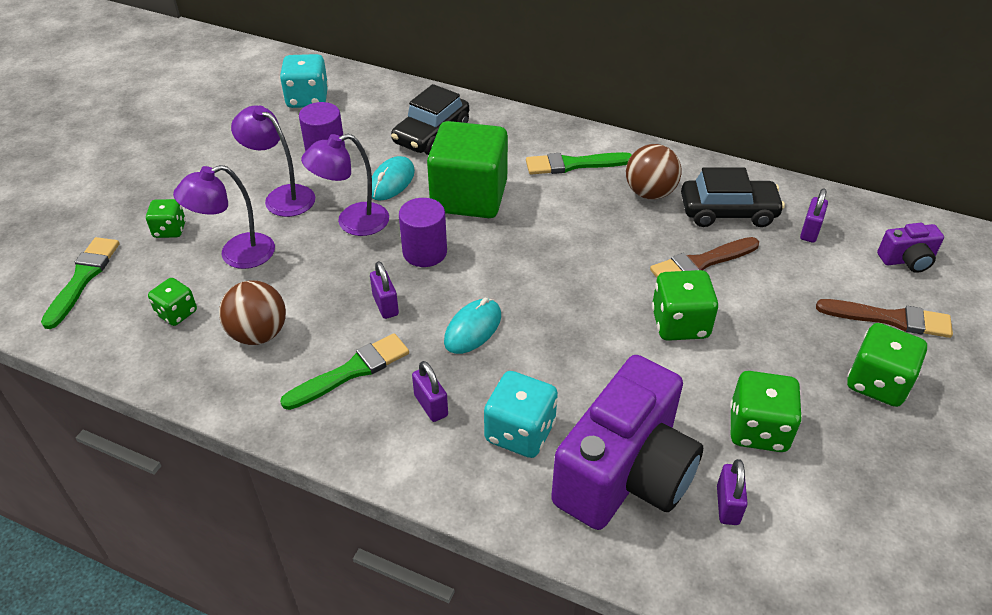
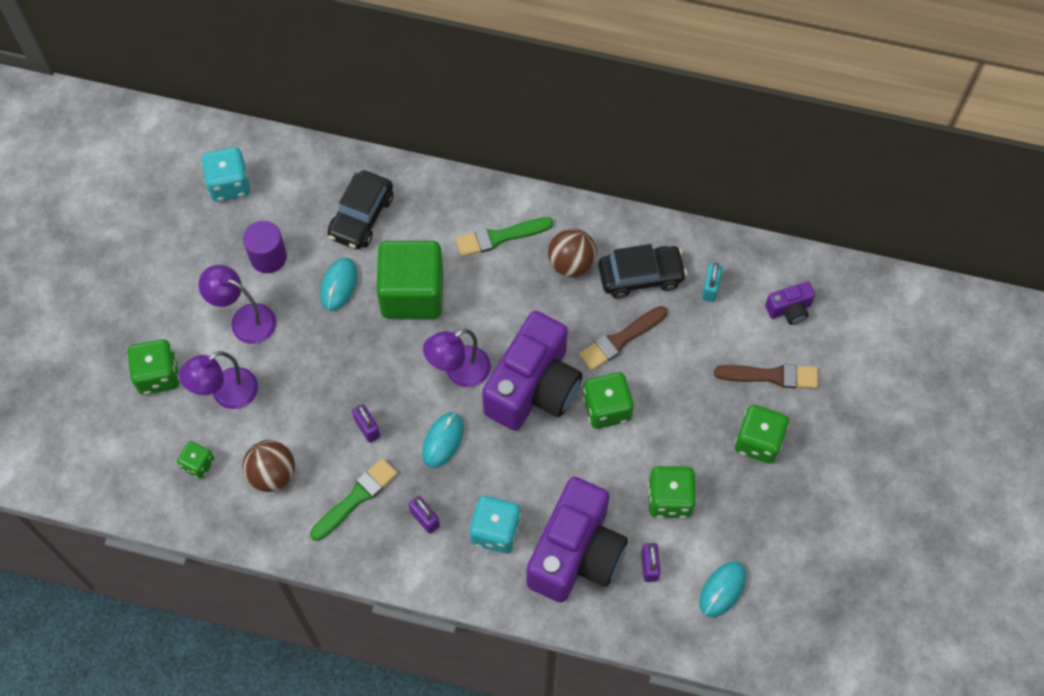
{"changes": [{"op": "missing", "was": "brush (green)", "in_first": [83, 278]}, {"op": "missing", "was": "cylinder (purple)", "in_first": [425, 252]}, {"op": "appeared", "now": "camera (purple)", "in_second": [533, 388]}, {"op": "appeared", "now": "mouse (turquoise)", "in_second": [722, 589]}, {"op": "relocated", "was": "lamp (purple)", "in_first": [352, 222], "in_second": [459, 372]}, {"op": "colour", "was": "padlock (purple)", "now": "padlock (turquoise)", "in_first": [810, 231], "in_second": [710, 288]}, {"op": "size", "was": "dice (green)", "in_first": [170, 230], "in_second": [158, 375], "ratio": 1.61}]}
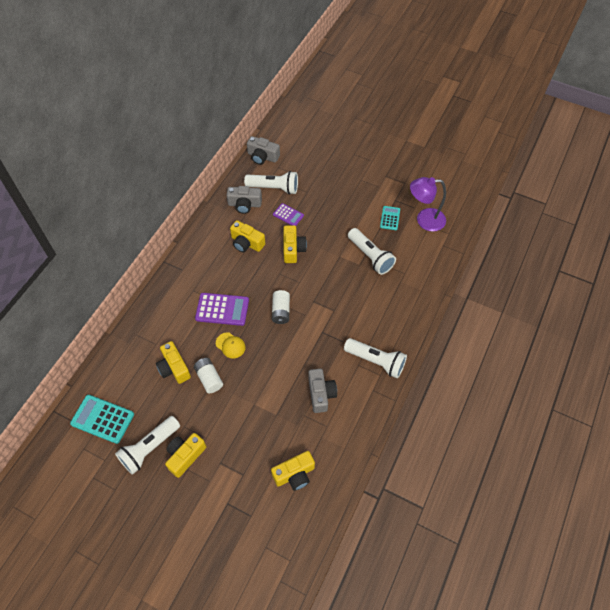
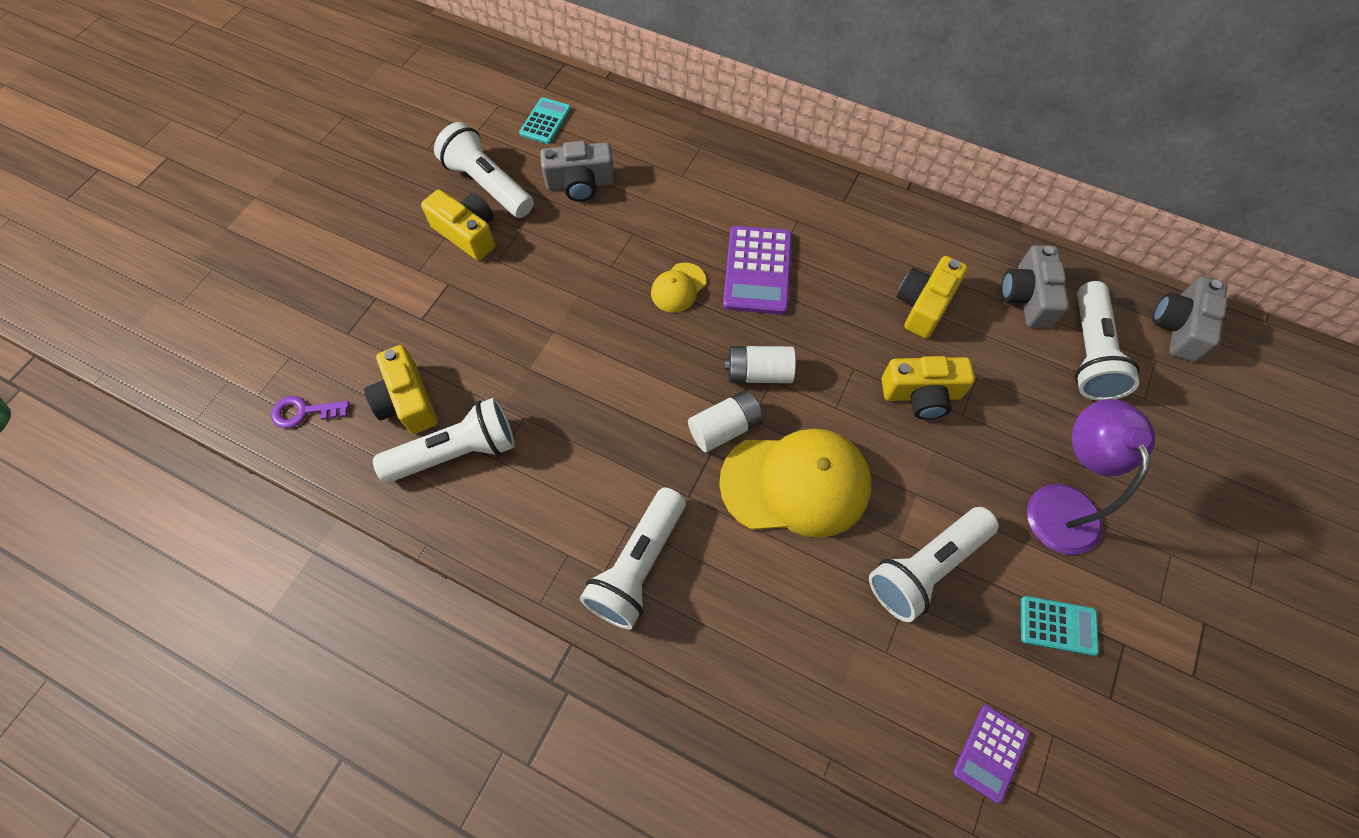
{"changes": [{"op": "missing", "was": "camera (yellow)", "in_first": [174, 368]}, {"op": "appeared", "now": "key (purple)", "in_second": [304, 412]}, {"op": "appeared", "now": "flashlight (white)", "in_second": [456, 452]}, {"op": "appeared", "now": "cap (yellow)", "in_second": [796, 483]}, {"op": "relocated", "was": "battery (white)", "in_first": [209, 378], "in_second": [724, 428]}, {"op": "relocated", "was": "calculator (purple)", "in_first": [288, 215], "in_second": [990, 752]}, {"op": "relocated", "was": "camera (grey)", "in_first": [321, 394], "in_second": [580, 184]}, {"op": "relocated", "was": "lamp (purple)", "in_first": [424, 220], "in_second": [1059, 503]}, {"op": "size", "was": "calculator (turquoise)", "in_first": [102, 419], "in_second": [545, 121], "ratio": 0.6}]}
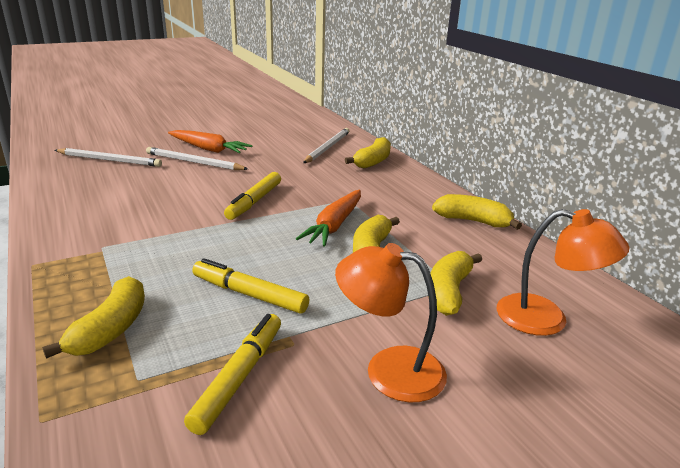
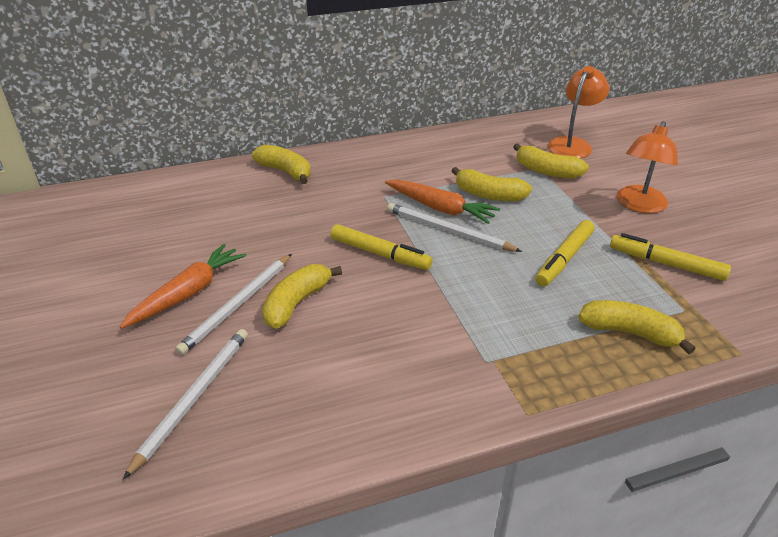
{"changes": [{"op": "relocated", "was": "pencil (white)", "in_first": [327, 148], "in_second": [448, 231]}, {"op": "relocated", "was": "banana (yellow)", "in_first": [473, 221], "in_second": [296, 303]}]}
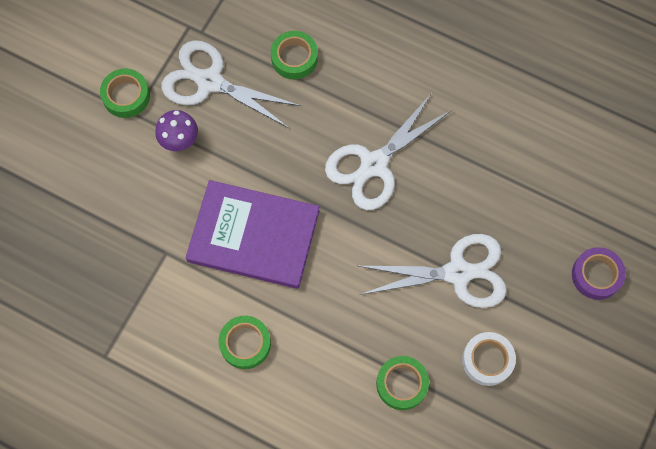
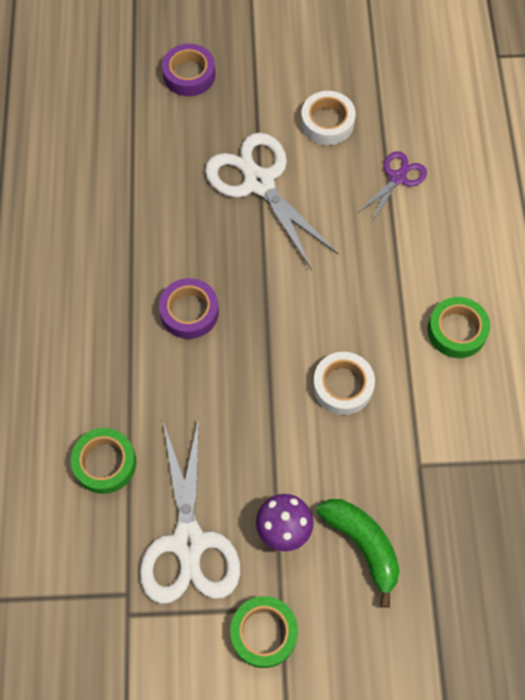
{"changes": [{"op": "appeared", "now": "banana (green)", "in_second": [362, 545]}, {"op": "exchanged", "was": "book (purple)", "now": "tape (white)", "in_first": [253, 236], "in_second": [343, 386]}, {"op": "exchanged", "was": "scissors (white)", "now": "tape (purple)", "in_first": [374, 164], "in_second": [189, 312]}, {"op": "exchanged", "was": "tape (green)", "now": "scissors (purple)", "in_first": [402, 384], "in_second": [397, 178]}]}
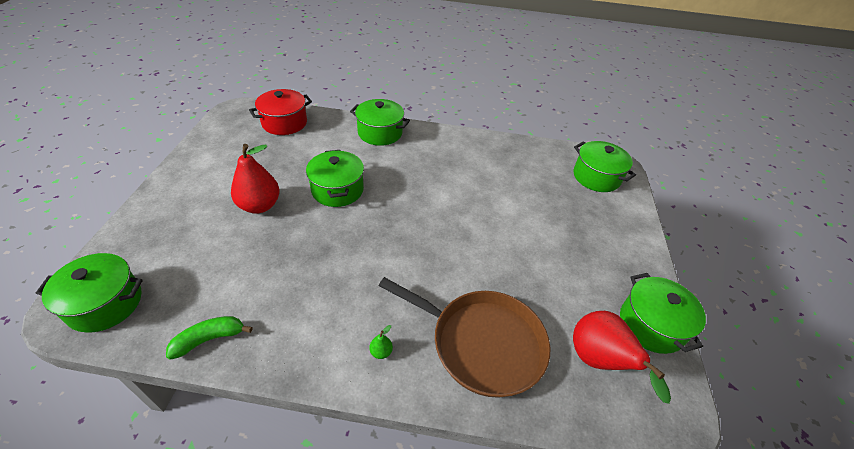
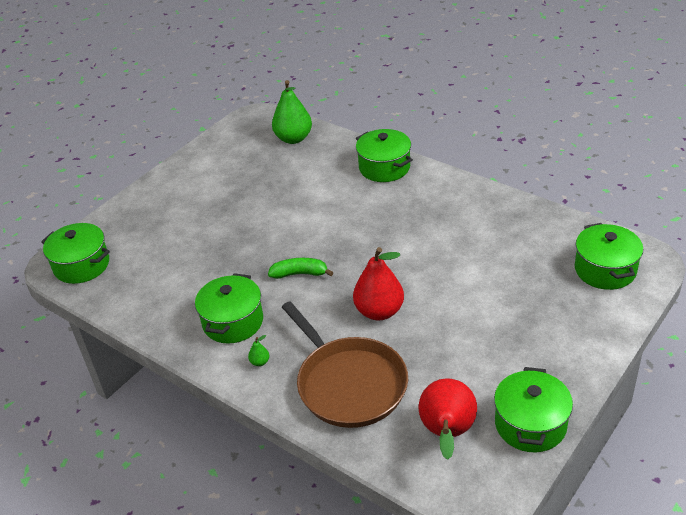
{"changes": [{"op": "relocated", "was": "banana (green)", "in_first": [209, 339], "in_second": [300, 274]}, {"op": "relocated", "was": "pear (red)", "in_first": [260, 205], "in_second": [379, 311]}, {"op": "relocated", "was": "pot (green)", "in_first": [337, 190], "in_second": [233, 322]}, {"op": "exchanged", "was": "pot (red)", "now": "pear (green)", "in_first": [284, 123], "in_second": [293, 138]}]}
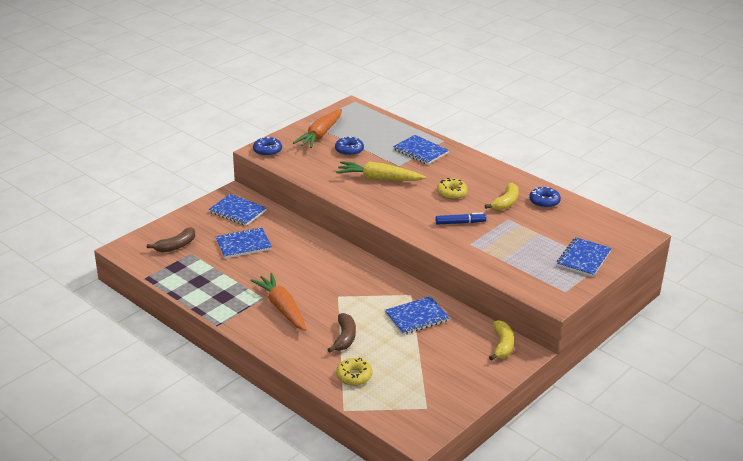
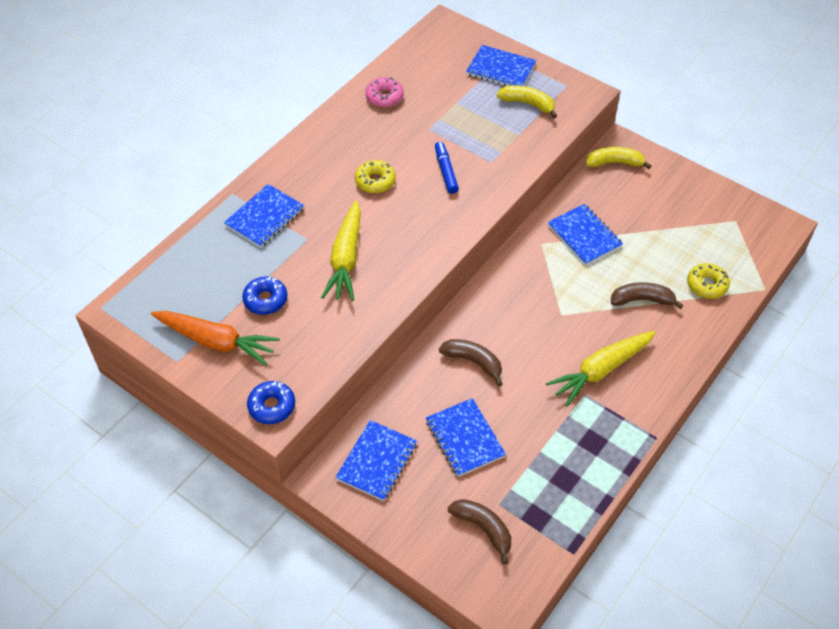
{"changes": [{"op": "appeared", "now": "banana (brown)", "in_second": [473, 362]}, {"op": "relocated", "was": "banana (yellow)", "in_first": [506, 202], "in_second": [528, 104]}, {"op": "colour", "was": "carrot (orange)", "now": "carrot (yellow)", "in_first": [282, 308], "in_second": [601, 370]}, {"op": "colour", "was": "donut (blue)", "now": "donut (pink)", "in_first": [544, 201], "in_second": [384, 97]}]}
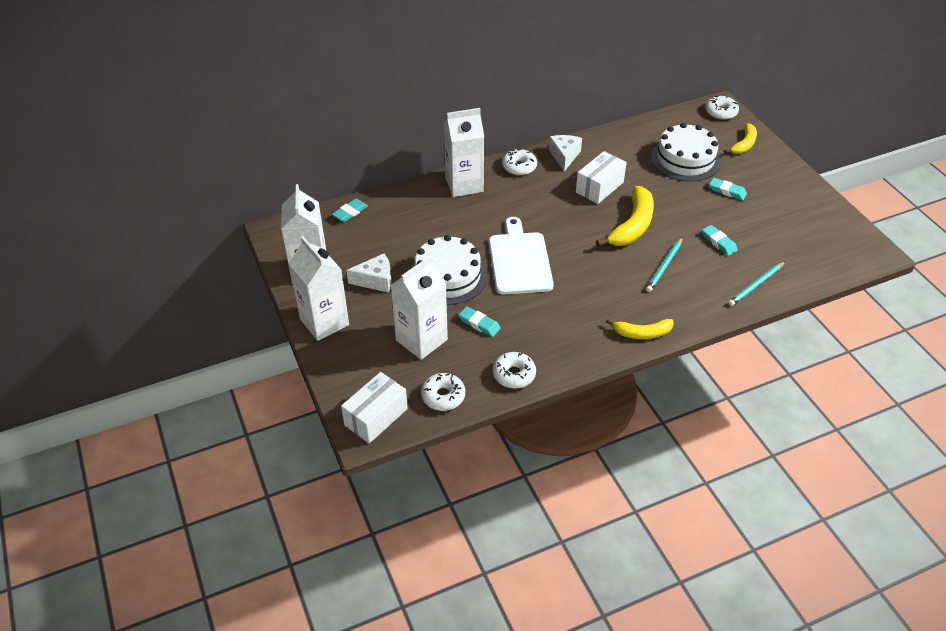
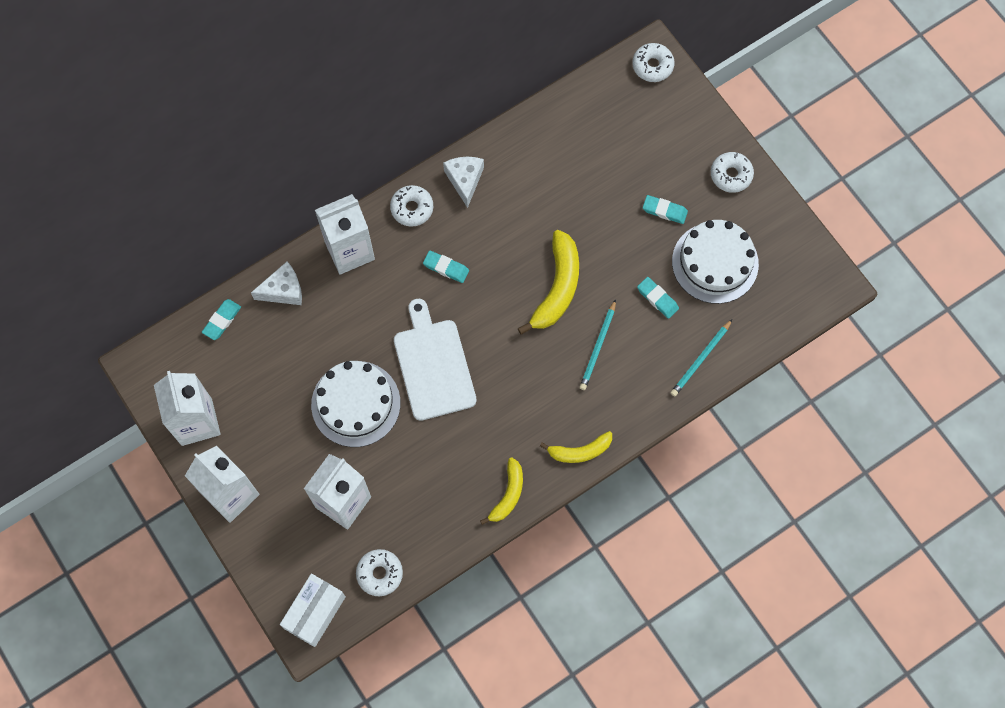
{"changes": [{"op": "missing", "was": "box (white)", "in_first": [599, 187]}, {"op": "relocated", "was": "cheese (white)", "in_first": [375, 280], "in_second": [283, 290]}, {"op": "relocated", "was": "eraser (turquoise)", "in_first": [479, 324], "in_second": [446, 268]}, {"op": "relocated", "was": "donut (white)", "in_first": [514, 374], "in_second": [731, 175]}, {"op": "relocated", "was": "cake (white)", "in_first": [685, 159], "in_second": [715, 262]}, {"op": "relocated", "was": "banana (yellow)", "in_first": [744, 144], "in_second": [508, 494]}]}
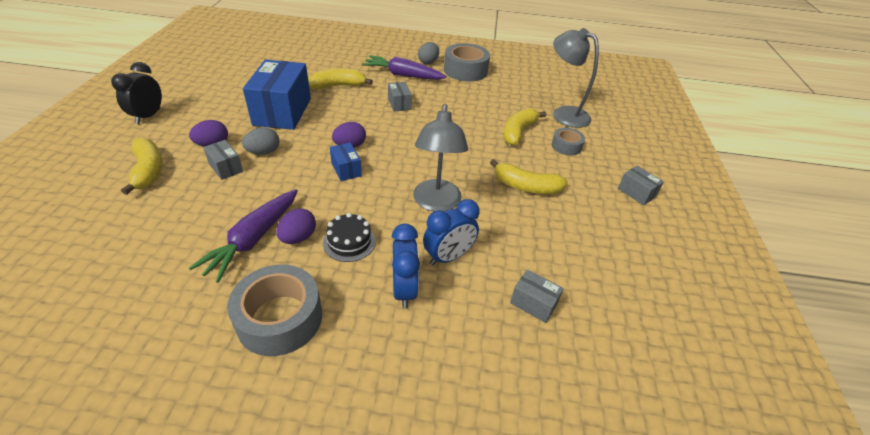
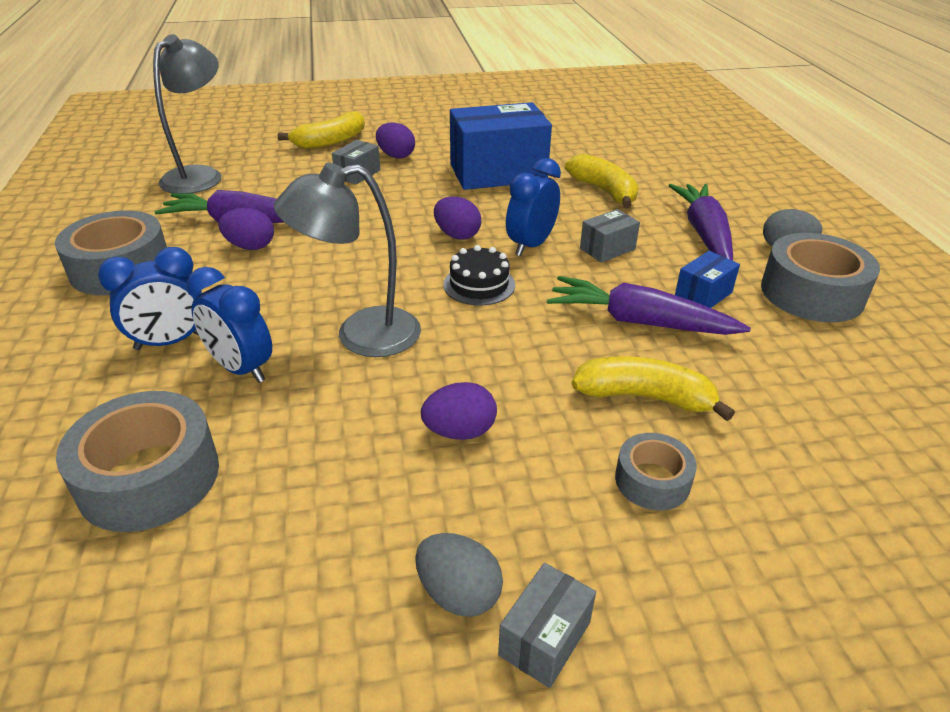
{"changes": [{"op": "missing", "was": "clock (black)", "in_first": [148, 116]}, {"op": "appeared", "now": "clock (blue)", "in_second": [531, 245]}, {"op": "appeared", "now": "carrot (purple)", "in_second": [639, 322]}, {"op": "relocated", "was": "egg (grey)", "in_first": [264, 152], "in_second": [458, 593]}, {"op": "relocated", "was": "cake (black)", "in_first": [349, 242], "in_second": [479, 284]}, {"op": "relocated", "was": "box (blue)", "in_first": [346, 169], "in_second": [703, 295]}, {"op": "relocated", "was": "lamp (grey)", "in_first": [564, 114], "in_second": [200, 175]}, {"op": "exchanged", "was": "banana (yellow)", "now": "egg (purple)", "in_first": [526, 186], "in_second": [460, 432]}, {"op": "exchanged", "was": "box (grey)", "now": "tape (grey)", "in_first": [533, 303], "in_second": [149, 477]}]}
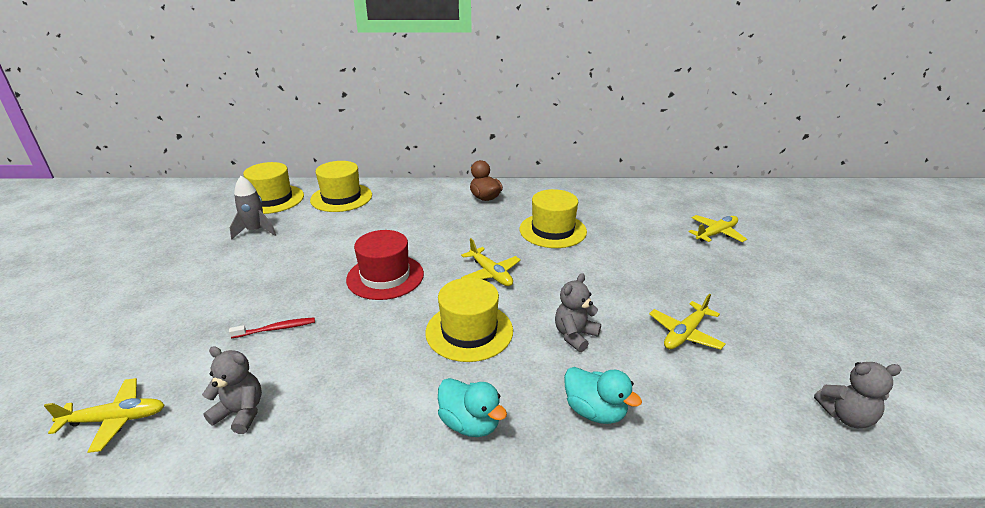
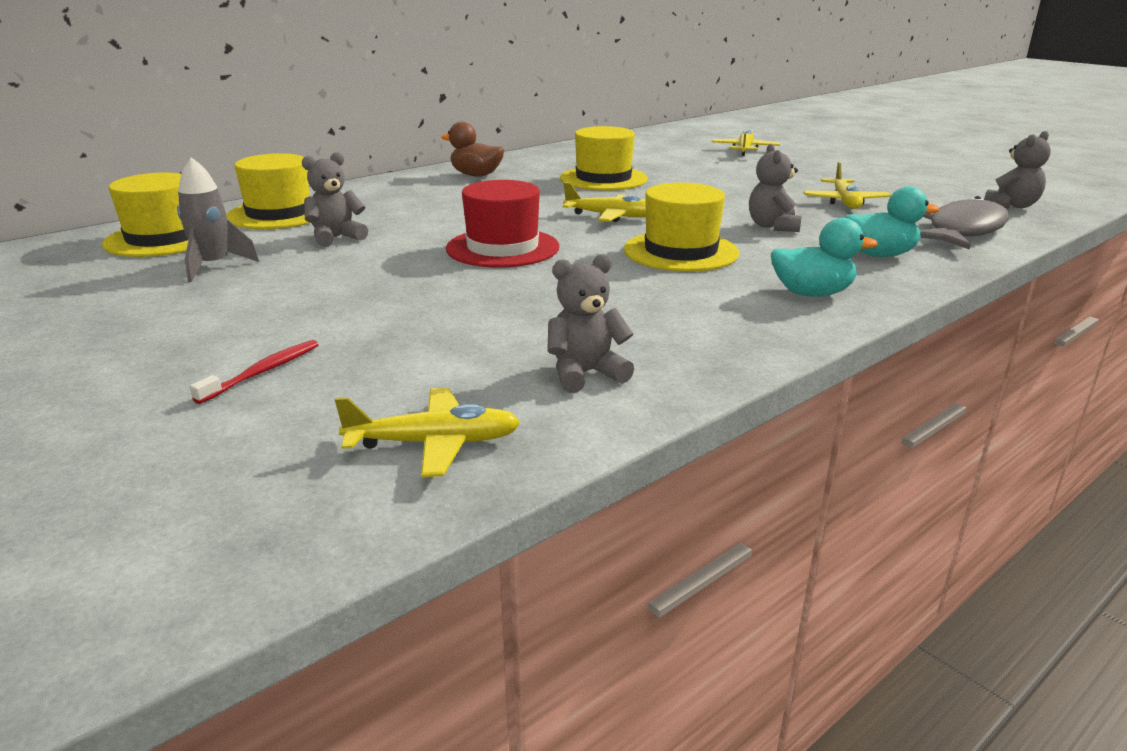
{"changes": [{"op": "appeared", "now": "teddy bear (grey)", "in_second": [336, 238]}, {"op": "appeared", "now": "fish (grey)", "in_second": [962, 231]}, {"op": "relocated", "was": "toothbrush (red)", "in_first": [276, 329], "in_second": [262, 372]}, {"op": "spun", "was": "plane (yellow)", "in_first": [115, 419], "in_second": [434, 443], "clockwise": 45}]}
